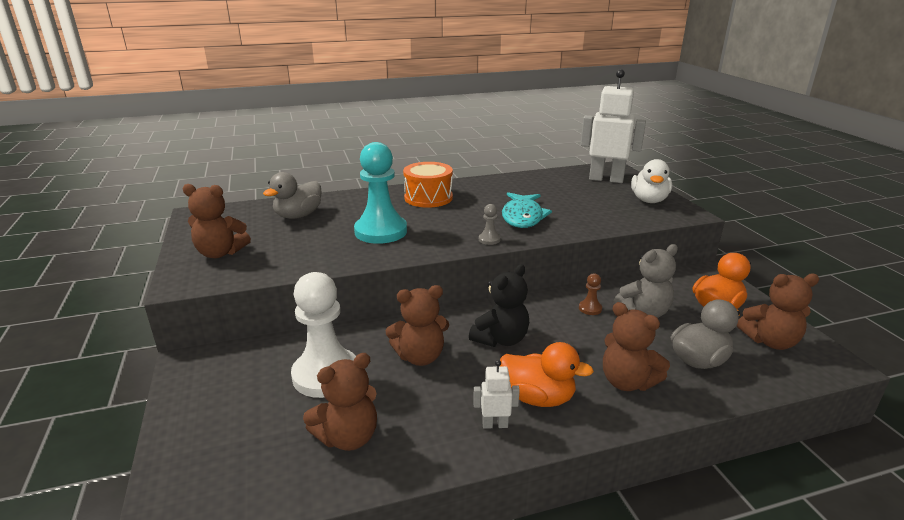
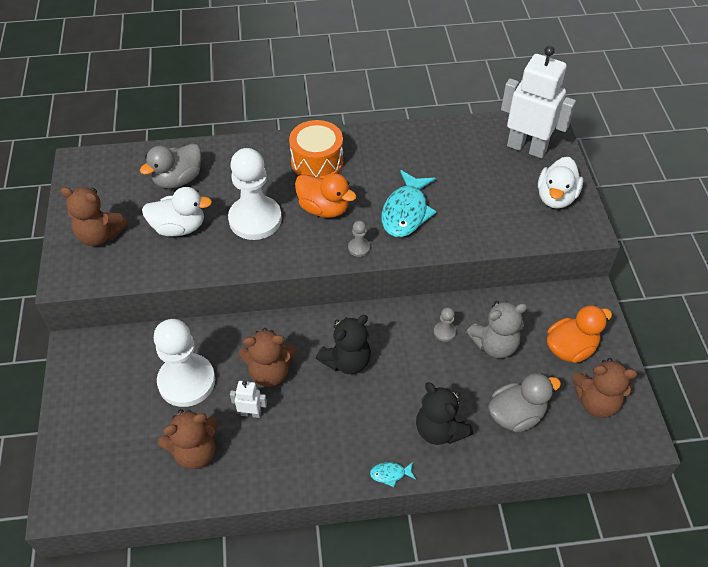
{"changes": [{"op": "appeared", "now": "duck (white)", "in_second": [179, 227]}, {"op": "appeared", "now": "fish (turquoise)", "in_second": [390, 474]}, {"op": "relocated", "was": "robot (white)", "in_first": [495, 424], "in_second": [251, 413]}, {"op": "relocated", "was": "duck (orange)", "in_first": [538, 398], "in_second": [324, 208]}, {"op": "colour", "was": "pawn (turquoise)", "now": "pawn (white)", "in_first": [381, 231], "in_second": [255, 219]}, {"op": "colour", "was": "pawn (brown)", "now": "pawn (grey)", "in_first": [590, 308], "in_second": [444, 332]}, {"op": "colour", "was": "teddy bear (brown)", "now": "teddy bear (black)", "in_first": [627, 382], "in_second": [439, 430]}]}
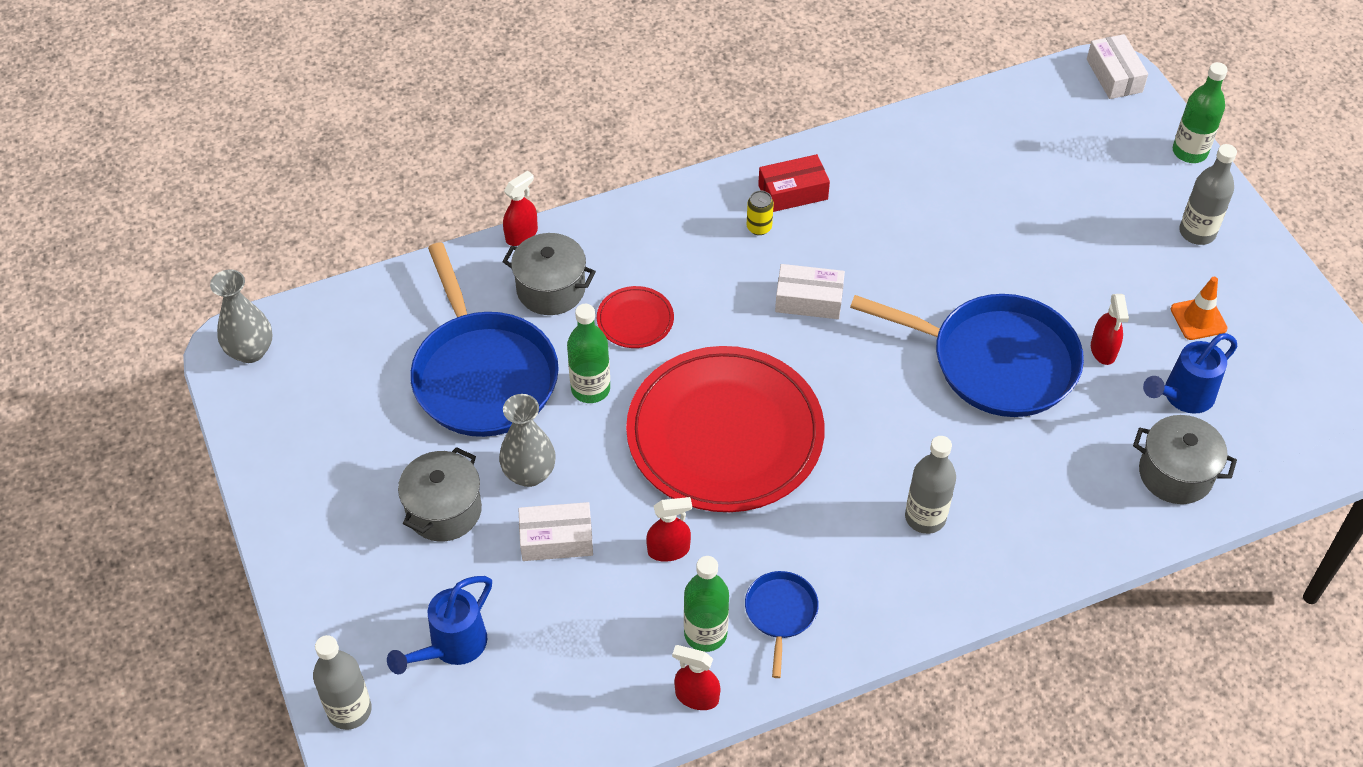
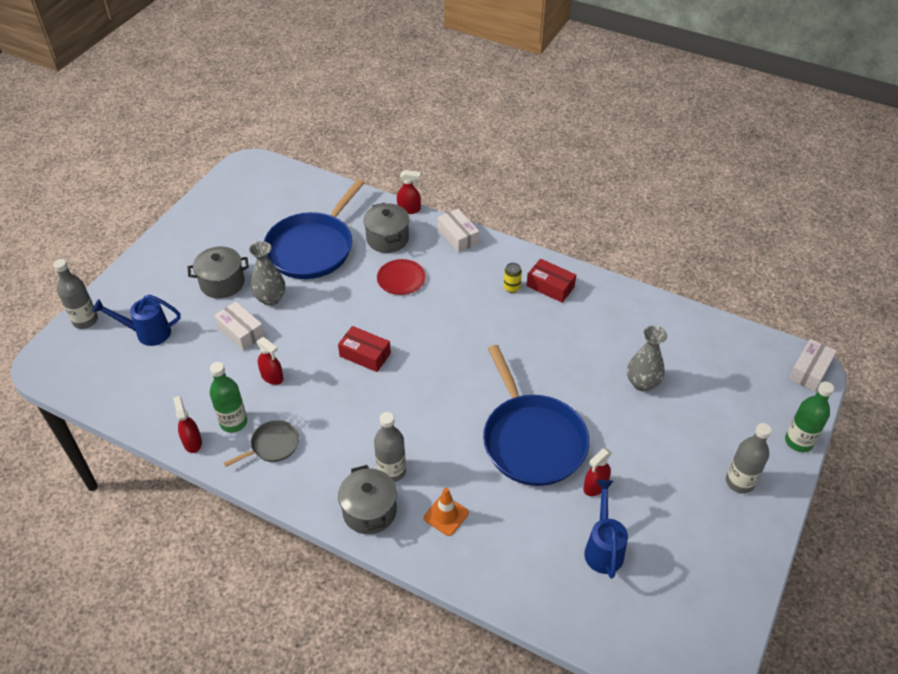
{"changes": [{"op": "missing", "was": "bottle (green)", "in_first": [590, 389]}, {"op": "relocated", "was": "vase (grey)", "in_first": [250, 351], "in_second": [642, 383]}, {"op": "relocated", "was": "box (white)", "in_first": [809, 300], "in_second": [458, 236]}, {"op": "relocated", "was": "pot (grey)", "in_first": [1175, 474], "in_second": [369, 511]}, {"op": "relocated", "was": "traffic cone (orange)", "in_first": [1198, 319], "in_second": [446, 515]}, {"op": "exchanged", "was": "plate (red)", "now": "box (red)", "in_first": [725, 433], "in_second": [365, 355]}, {"op": "colour", "was": "pan (blue)", "now": "pan (grey)", "in_first": [780, 613], "in_second": [272, 445]}, {"op": "spun", "was": "watering can (blue)", "in_first": [1182, 397], "in_second": [603, 548], "clockwise": 75}]}
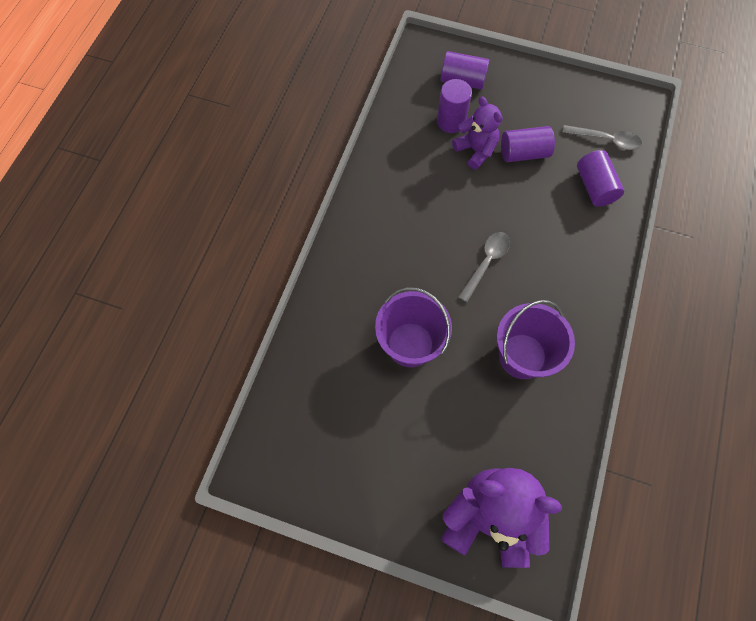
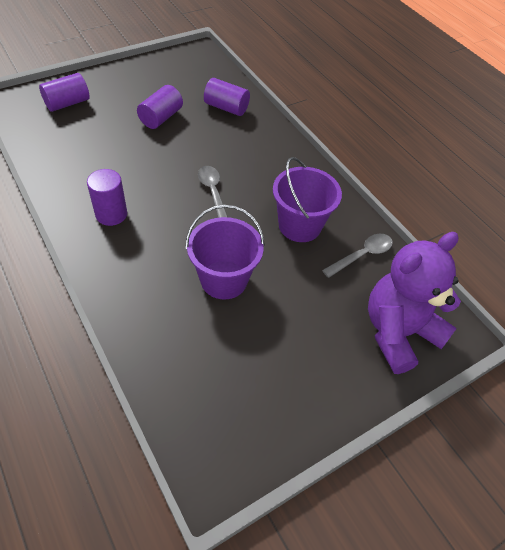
{"changes": [{"op": "missing", "was": "teddy bear (purple)", "in_first": [475, 150]}, {"op": "relocated", "was": "cylinder (purple)", "in_first": [451, 121], "in_second": [111, 214]}, {"op": "relocated", "was": "spoon (grey)", "in_first": [606, 140], "in_second": [362, 255]}]}
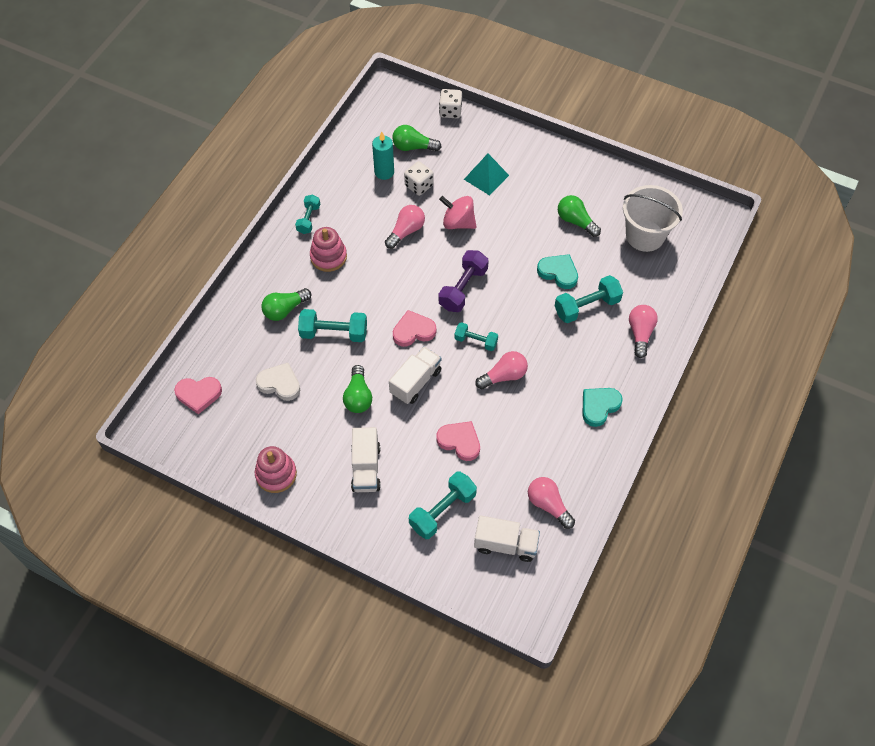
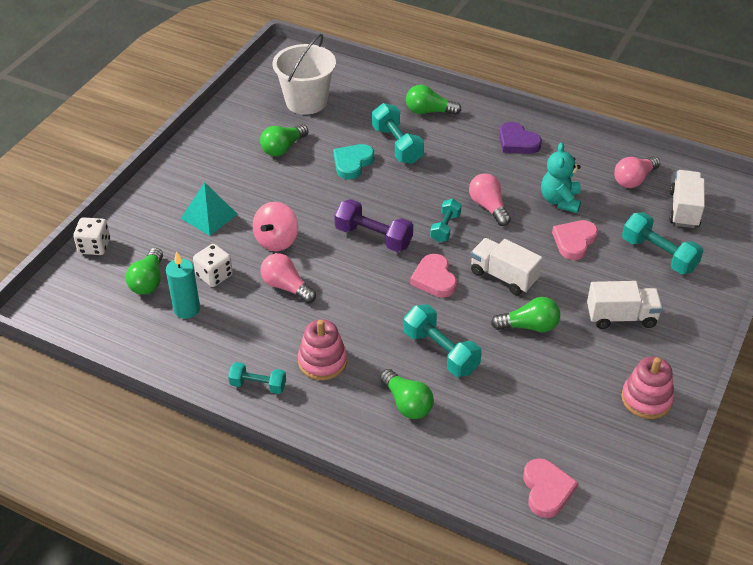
{"changes": [{"op": "missing", "was": "heart (white)", "in_first": [280, 383]}, {"op": "appeared", "now": "teddy bear (turquoise)", "in_second": [560, 201]}, {"op": "colour", "was": "heart (turquoise)", "now": "heart (purple)", "in_first": [599, 406], "in_second": [517, 142]}, {"op": "colour", "was": "light bulb (pink)", "now": "light bulb (green)", "in_first": [640, 333], "in_second": [429, 111]}, {"op": "spun", "was": "dumbbell (turquoise)", "in_first": [334, 333], "in_second": [440, 352], "clockwise": -45}]}
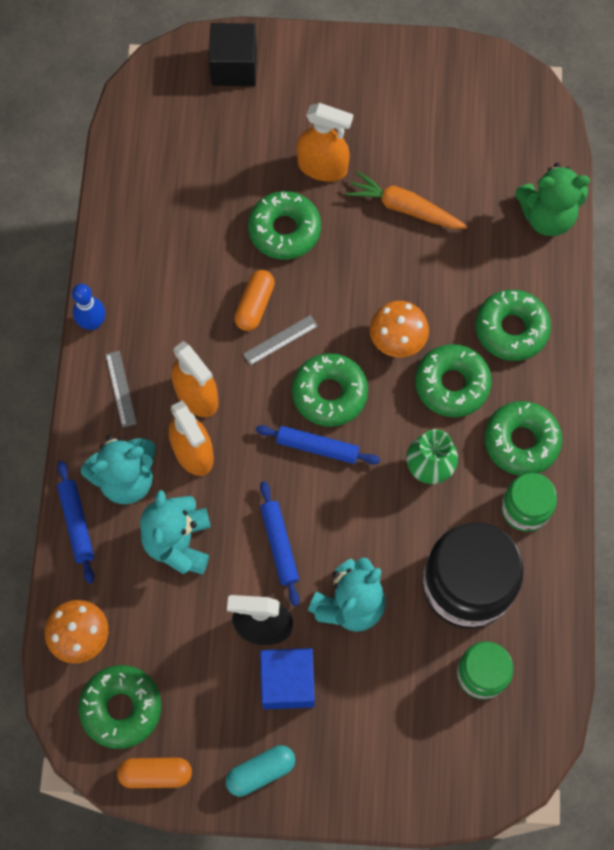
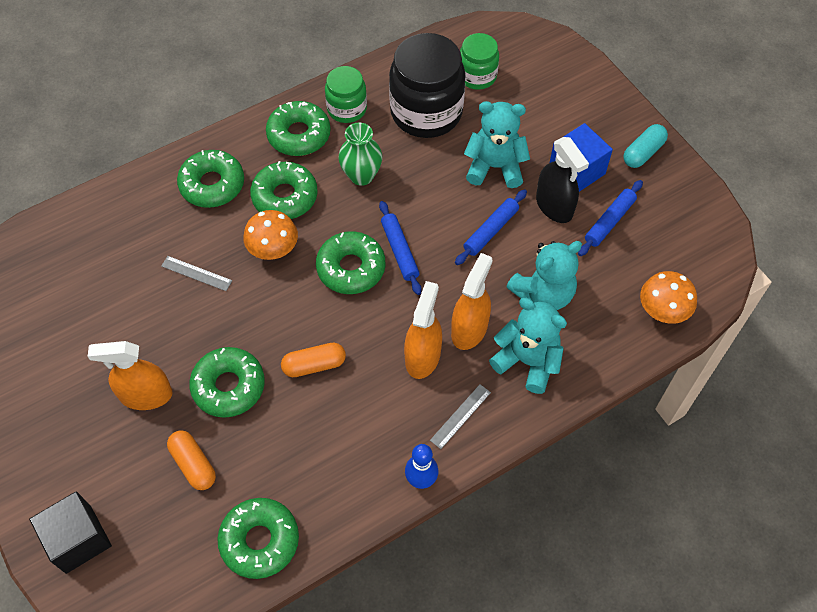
{"changes": [{"op": "missing", "was": "carrot (orange)", "in_first": [404, 208]}, {"op": "missing", "was": "teddy bear (green)", "in_first": [547, 216]}, {"op": "relocated", "was": "rolling pin (blue)", "in_first": [77, 523], "in_second": [609, 221]}, {"op": "relocated", "was": "donut (green)", "in_first": [121, 708], "in_second": [260, 541]}, {"op": "relocated", "was": "capsule (orange)", "in_first": [156, 773], "in_second": [193, 464]}, {"op": "relocated", "was": "ruler (grey)", "in_first": [280, 340], "in_second": [196, 273]}, {"op": "spun", "was": "capsule (turquoise)", "in_first": [261, 771], "in_second": [643, 152], "clockwise": -75}, {"op": "spun", "was": "spray bottle (orange)", "in_first": [322, 167], "in_second": [146, 395], "clockwise": -75}]}
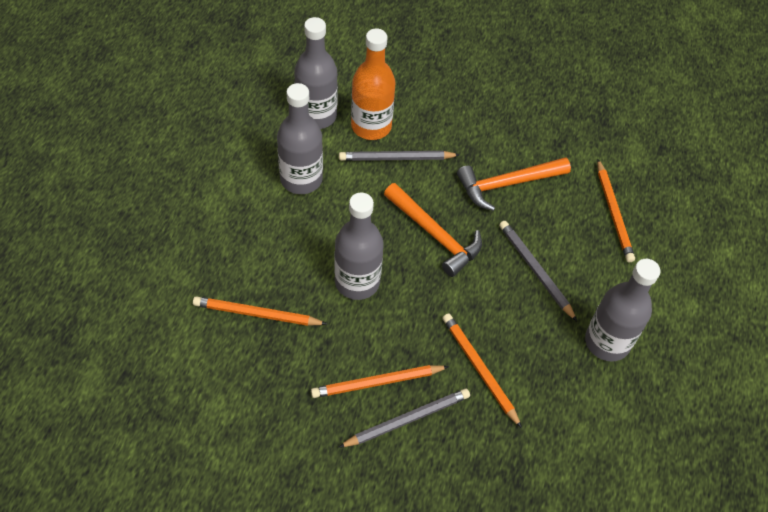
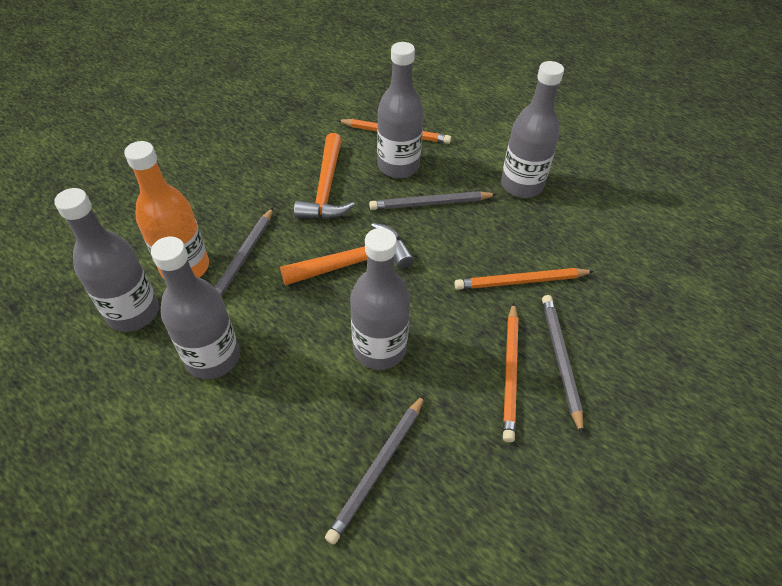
{"changes": [{"op": "appeared", "now": "bottle (grey)", "in_second": [398, 166]}, {"op": "colour", "was": "pencil (orange)", "now": "pencil (grey)", "in_first": [257, 314], "in_second": [378, 468]}]}
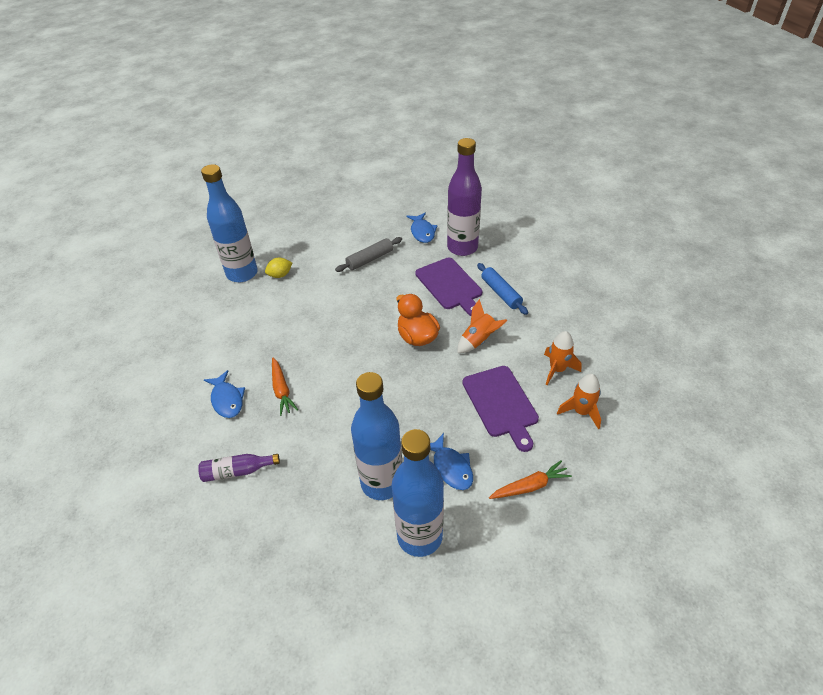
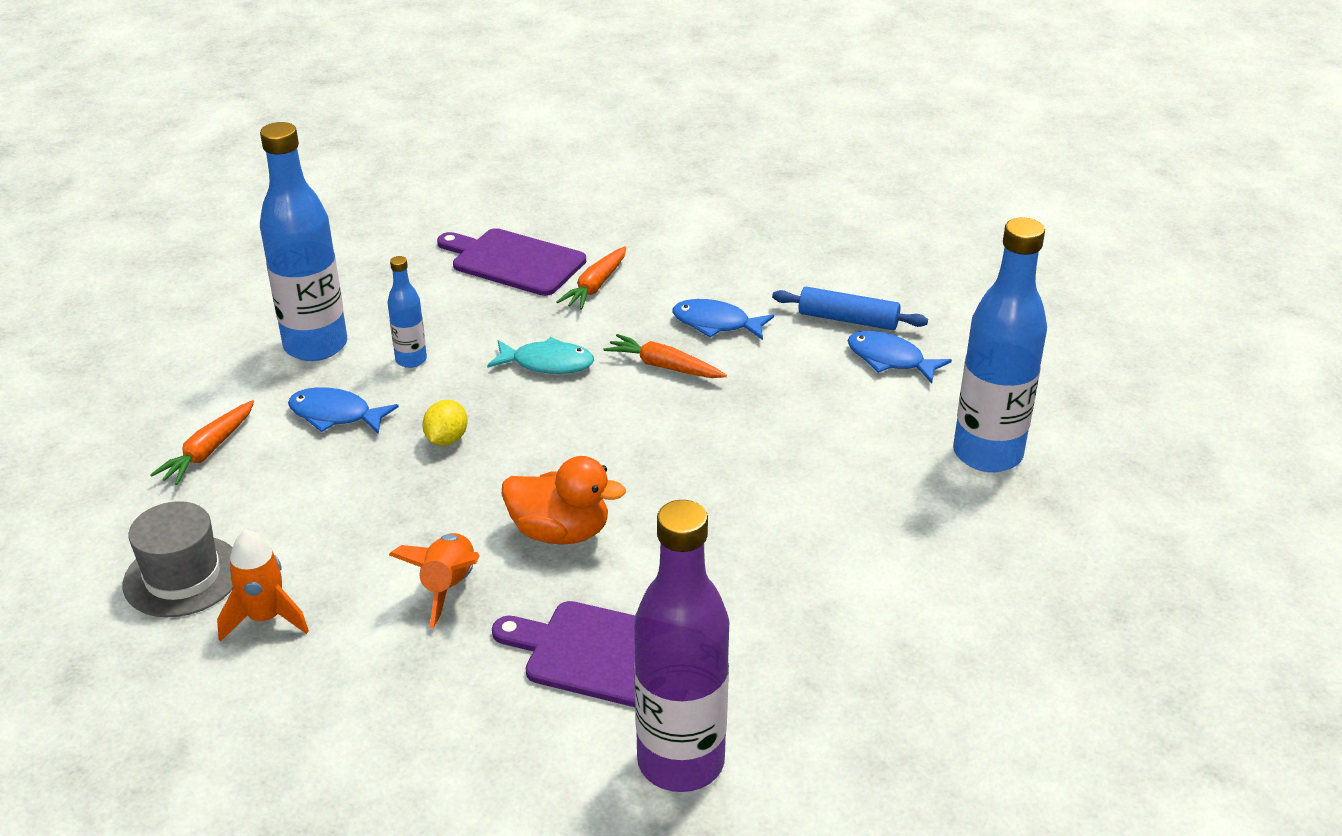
{"changes": [{"op": "missing", "was": "rolling pin (grey)", "in_first": [370, 259]}, {"op": "appeared", "now": "fish (turquoise)", "in_second": [547, 363]}, {"op": "relocated", "was": "lemon (yellow)", "in_first": [280, 275], "in_second": [446, 439]}, {"op": "relocated", "was": "fish (blue)", "in_first": [422, 232], "in_second": [890, 359]}, {"op": "relocated", "was": "cutting board (purple)", "in_first": [501, 404], "in_second": [514, 261]}, {"op": "relocated", "was": "rolling pin (blue)", "in_first": [501, 293], "in_second": [848, 319]}, {"op": "exchanged", "was": "bottle (purple)", "now": "carrot (orange)", "in_first": [237, 471], "in_second": [595, 286]}, {"op": "exchanged", "was": "rocket (orange)", "now": "hat (grey)", "in_first": [581, 412], "in_second": [182, 576]}, {"op": "size", "was": "bottle (blue)", "in_first": [382, 483], "in_second": [411, 360], "ratio": 0.49}]}
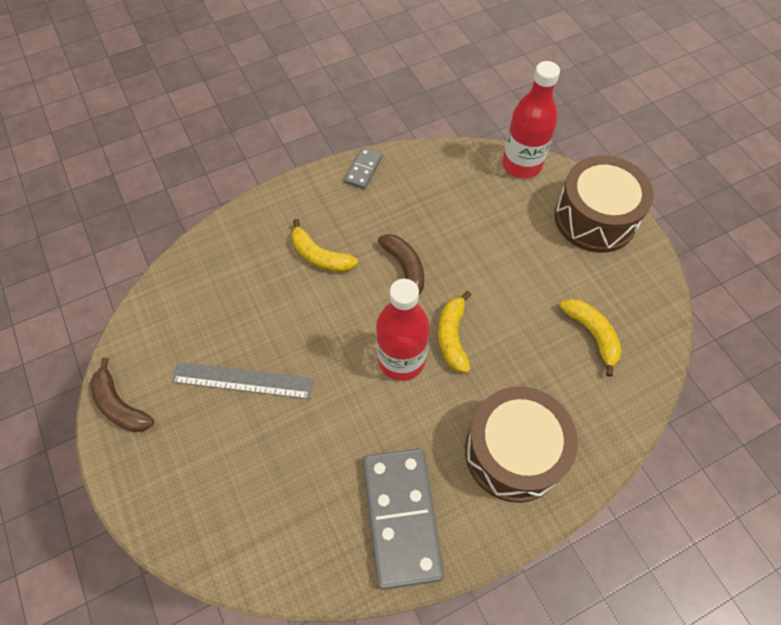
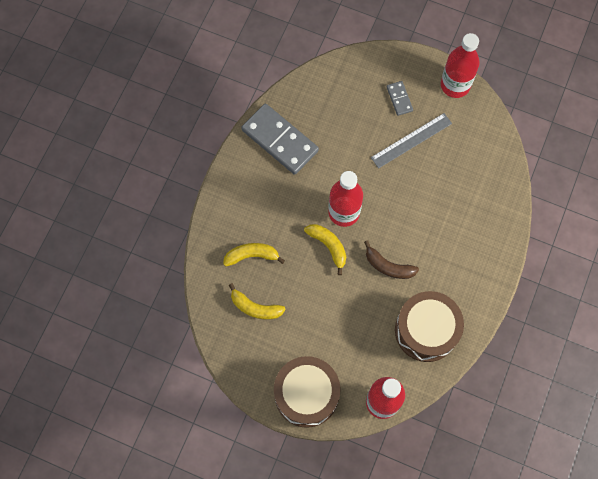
{"changes": [{"op": "relocated", "was": "banana (yellow)", "in_first": [320, 256], "in_second": [252, 255]}, {"op": "relocated", "was": "domino (grey)", "in_first": [363, 170], "in_second": [399, 99]}, {"op": "relocated", "was": "drum (brown)", "in_first": [513, 452], "in_second": [426, 330]}, {"op": "exchanged", "was": "banana (brown)", "now": "bottle (red)", "in_first": [120, 405], "in_second": [455, 85]}]}
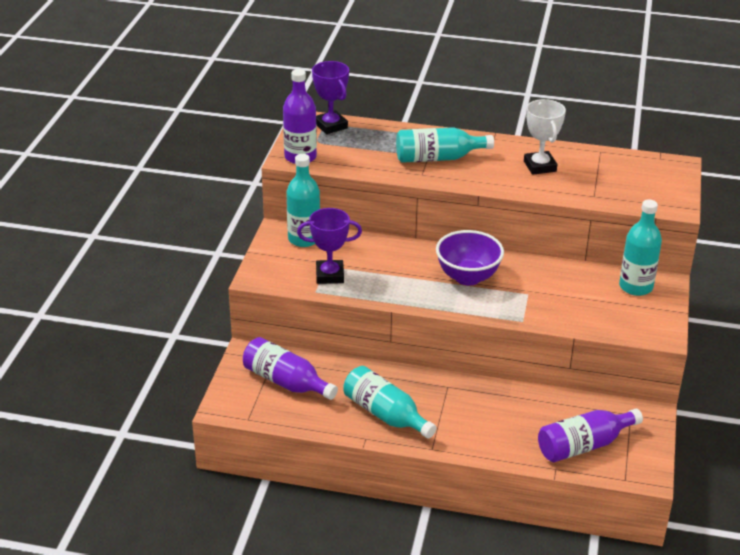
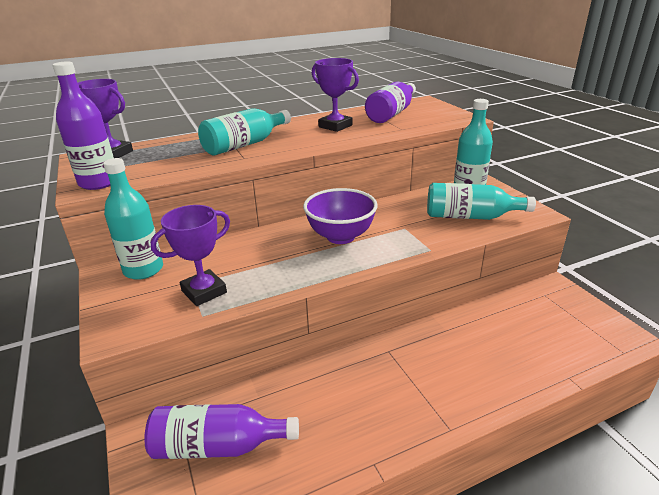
{"changes": [{"op": "relocated", "was": "bottle (turquoise)", "in_first": [385, 414], "in_second": [470, 216]}, {"op": "relocated", "was": "bottle (purple)", "in_first": [584, 445], "in_second": [392, 113]}, {"op": "colour", "was": "trophy (white)", "now": "trophy (purple)", "in_first": [540, 166], "in_second": [335, 126]}]}
